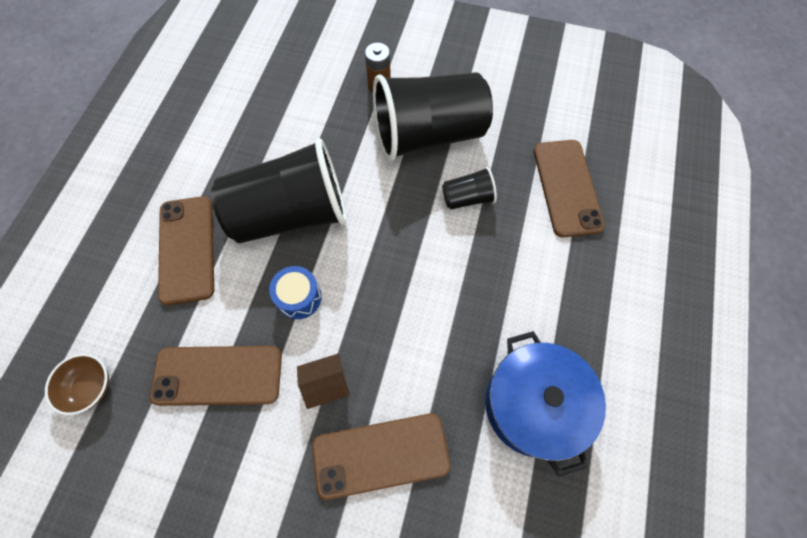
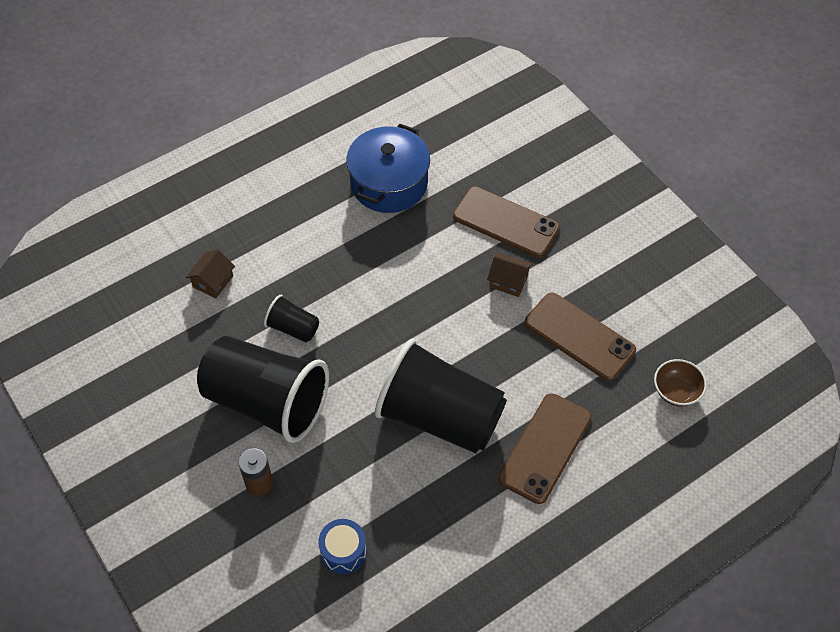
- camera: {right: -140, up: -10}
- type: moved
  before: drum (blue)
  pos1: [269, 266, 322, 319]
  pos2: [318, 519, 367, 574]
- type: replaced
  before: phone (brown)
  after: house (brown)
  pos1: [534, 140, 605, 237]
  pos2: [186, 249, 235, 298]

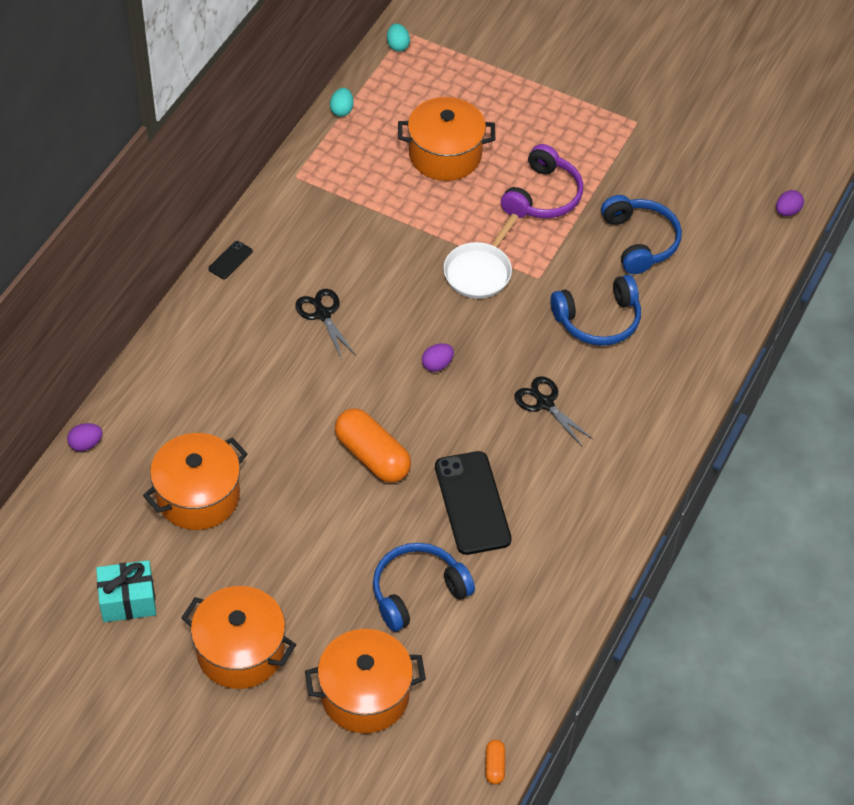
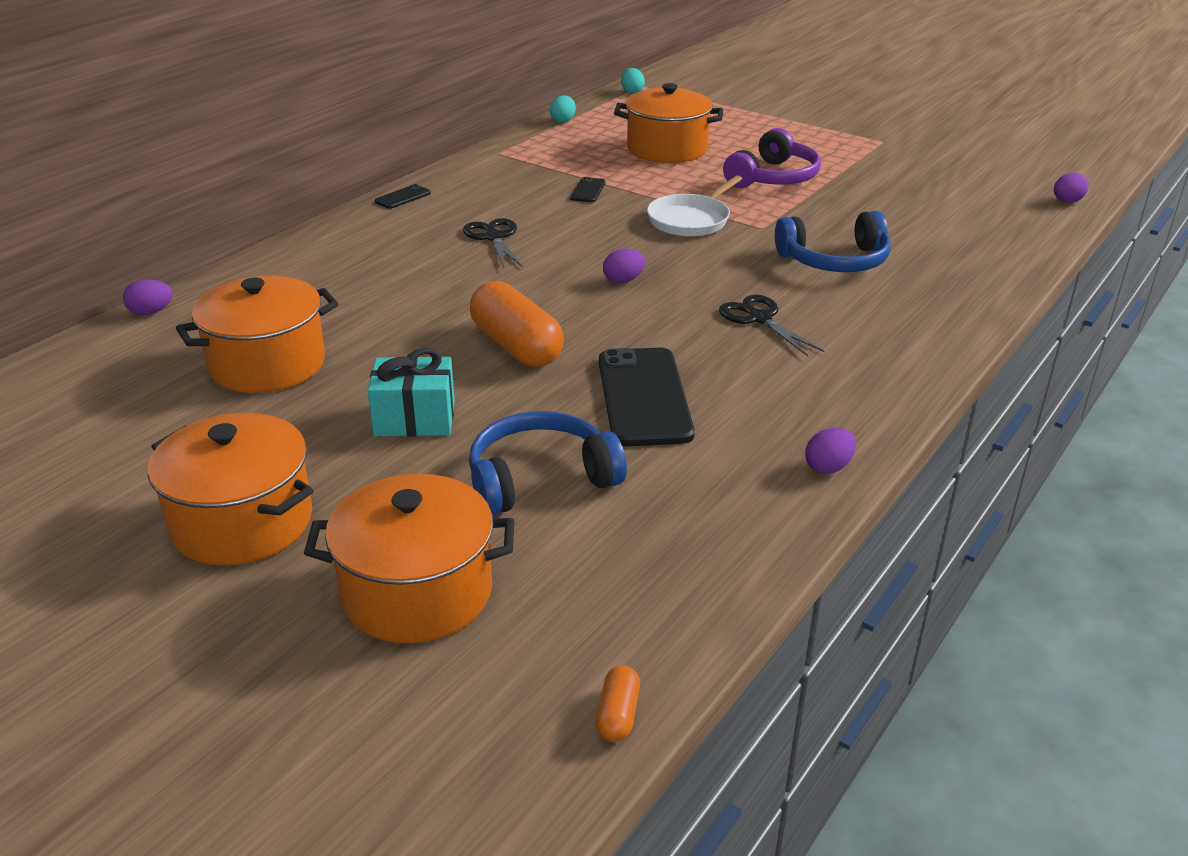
- camera: {right: 10, up: -20}
- type: removed
  before: headphones (blue)
  pos1: [601, 195, 682, 274]
- type: added
  after: phone (black)
  pos2: [570, 177, 606, 202]
- type: added
  after: egg (purple)
  pos2: [805, 428, 856, 474]
- type: moved
  before: gift (turquoise)
  pos1: [96, 560, 156, 622]
  pos2: [368, 348, 455, 436]

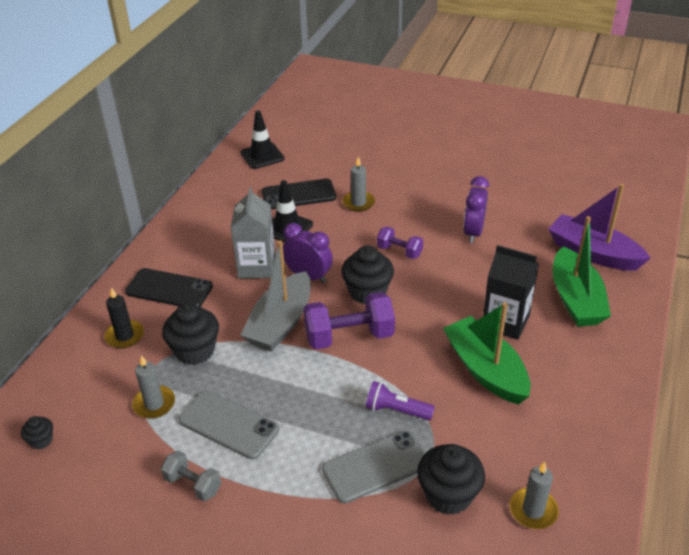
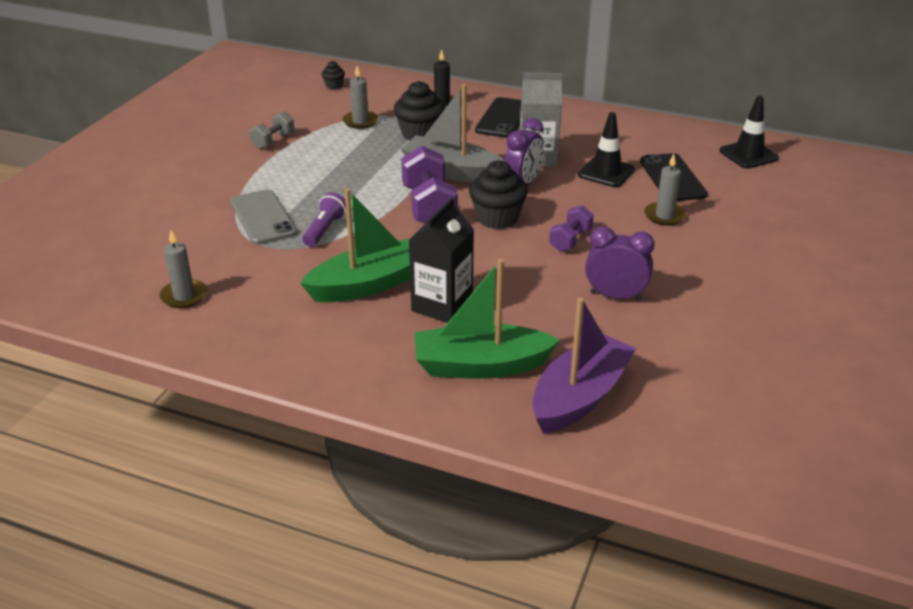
- camera: {right: 90, up: -5}
- type: removed
  before: phone (grey)
  pos1: [179, 391, 279, 459]
- type: removed
  before: cupcake (black)
  pos1: [417, 444, 485, 515]

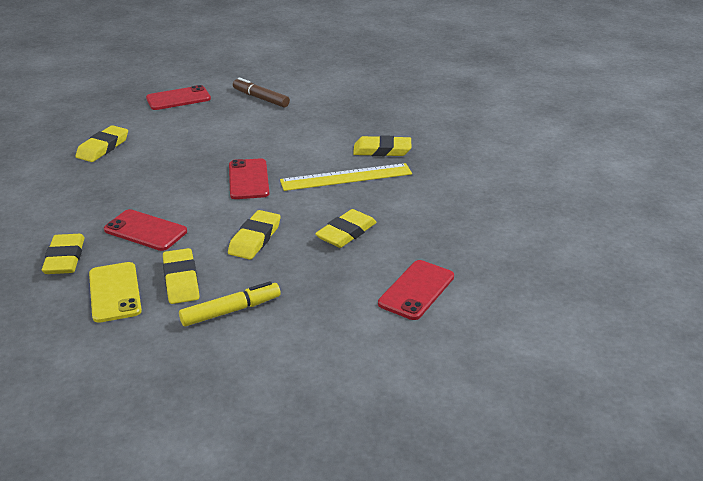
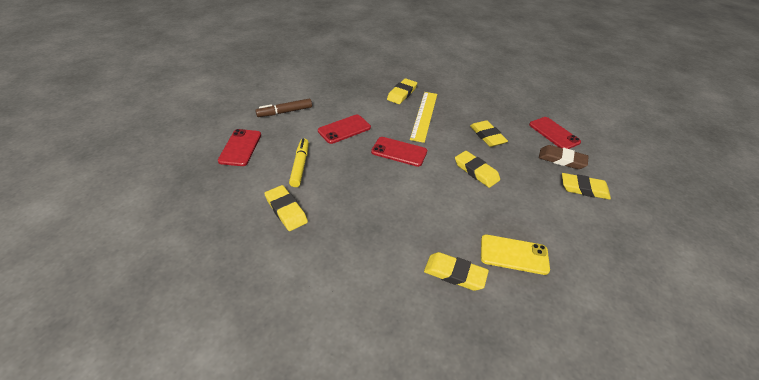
- camera: {right: -65, up: 10}
- type: added
  after: eraser (brown)
  pos2: [539, 145, 588, 169]
- type: moved
  before: phone (red)
  pos1: [104, 209, 187, 251]
  pos2: [318, 115, 371, 144]
- type: moved
  before: eraser (yellow)
  pos1: [163, 248, 200, 304]
  pos2: [562, 173, 611, 200]
- type: moved
  before: marker (yellow)
  pos1: [179, 281, 281, 326]
  pos2: [289, 139, 309, 187]

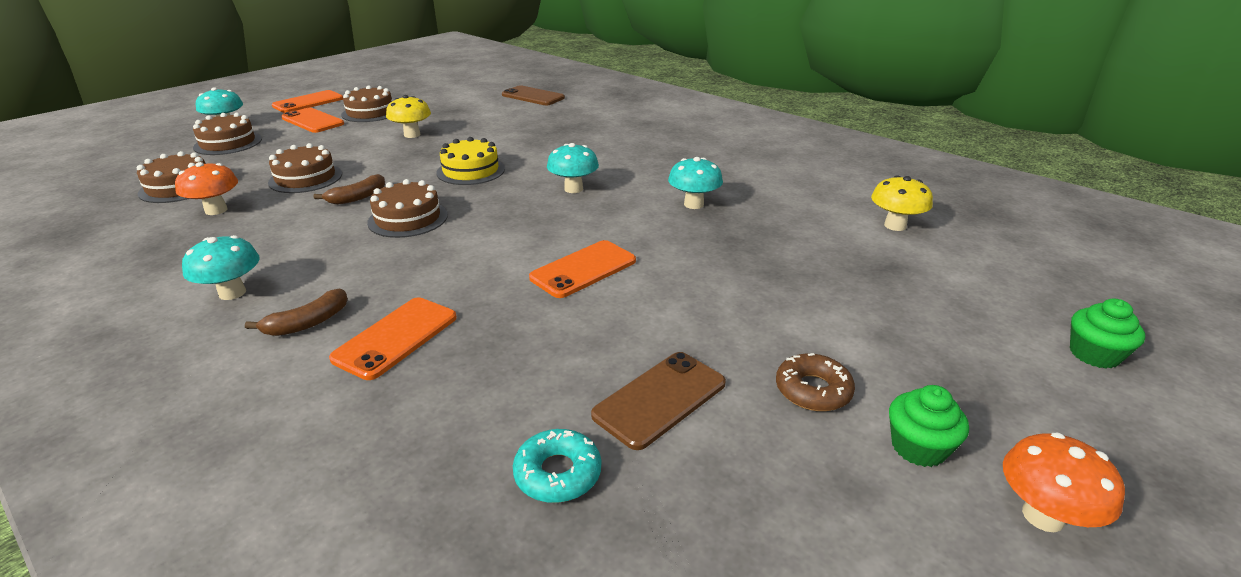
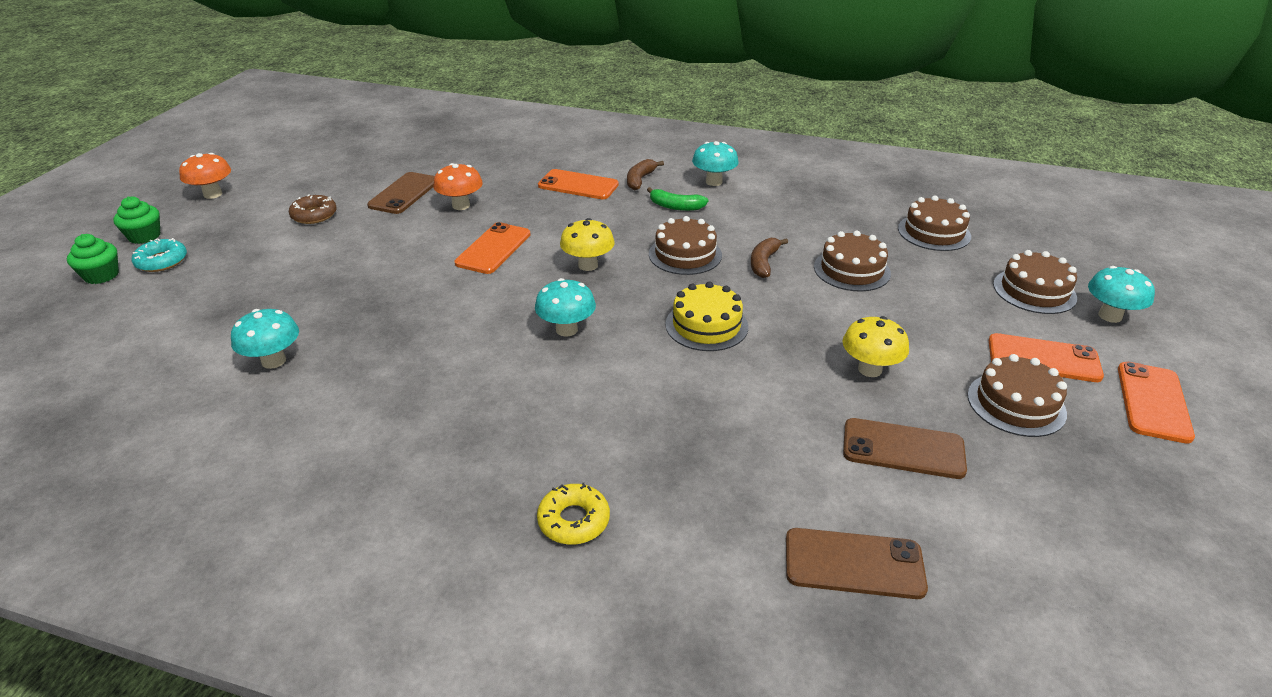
- camera: {right: 155, up: 5}
- type: added
  after: donut (yellow)
  pos2: [537, 483, 610, 545]
- type: added
  after: banana (green)
  pos2: [647, 187, 708, 211]
- type: added
  after: phone (brown)
  pos2: [843, 418, 967, 479]
- type: moved
  before: mushroom (orange)
  pos1: [175, 162, 238, 215]
  pos2: [433, 163, 483, 210]
- type: moved
  before: donut (turquoise)
  pos1: [513, 429, 601, 503]
  pos2: [131, 238, 187, 272]
- type: moved
  before: mushroom (turquoise)
  pos1: [668, 157, 723, 209]
  pos2: [231, 309, 299, 369]
- type: moved
  before: mushroom (yellow)
  pos1: [871, 175, 933, 231]
  pos2: [560, 218, 614, 271]
- type: moved
  before: cupcake (green)
  pos1: [889, 385, 969, 467]
  pos2: [113, 196, 160, 244]
- type: turned
  before: phone (orange)
  pos1: [329, 297, 457, 380]
  pos2: [538, 169, 619, 199]
  turn: -75

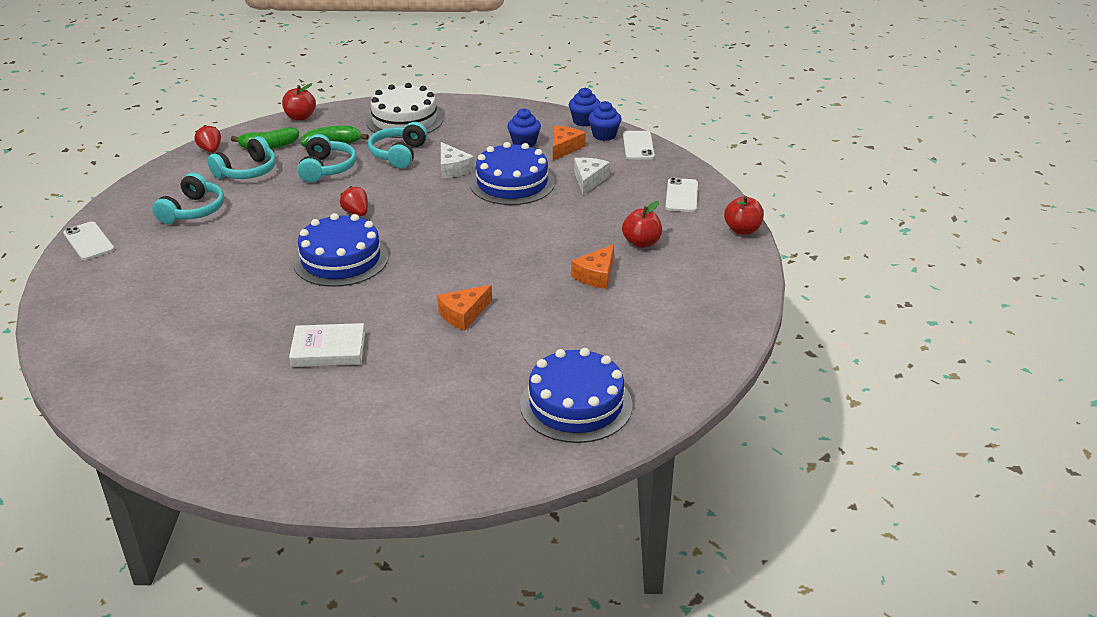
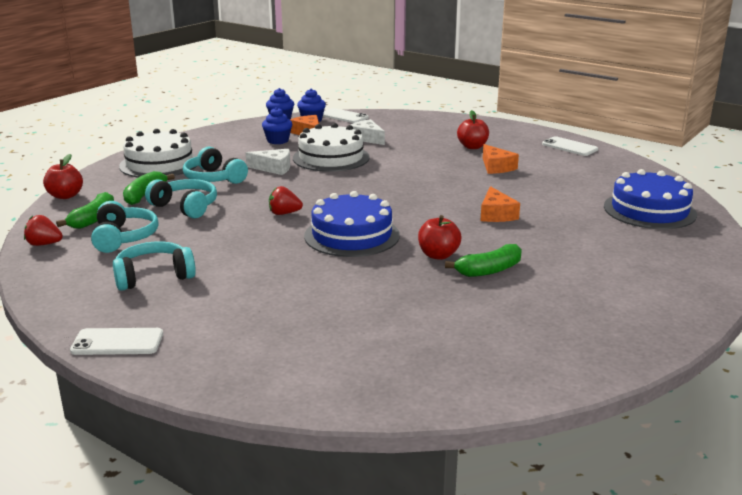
- camera: {right: -55, up: -10}
- type: moved
  before: phone (white)
  pos1: [665, 178, 698, 212]
  pos2: [542, 136, 598, 156]
- type: moved
  before: apple (red)
  pos1: [724, 196, 764, 235]
  pos2: [418, 215, 461, 260]
- type: replaced
  before: book (white)
  after: banana (green)
  pos1: [289, 323, 365, 367]
  pos2: [445, 244, 522, 277]
- type: recoloured
  before: cake (blue)
  after: cake (white)
  pos1: [470, 142, 555, 205]
  pos2: [293, 123, 370, 172]
- type: turned
  before: headphones (turquoise)
  pos1: [152, 173, 224, 224]
  pos2: [113, 241, 196, 291]
  turn: -75

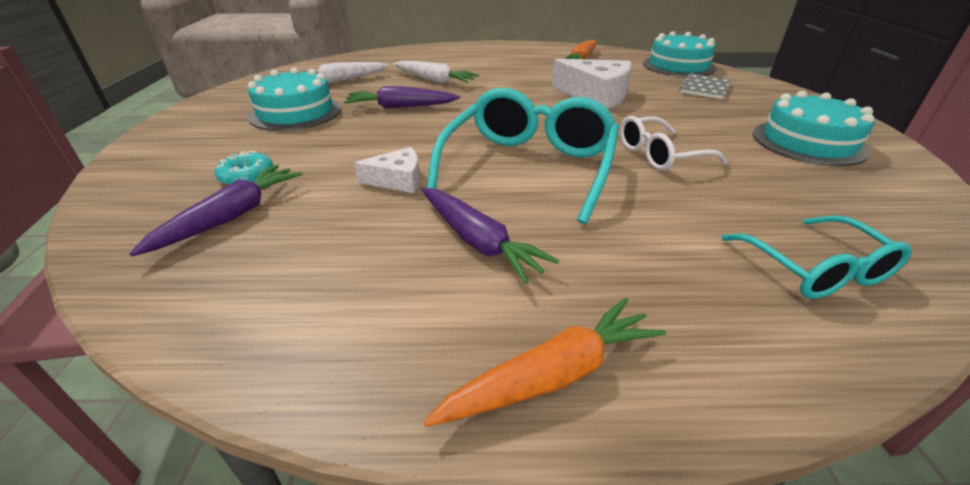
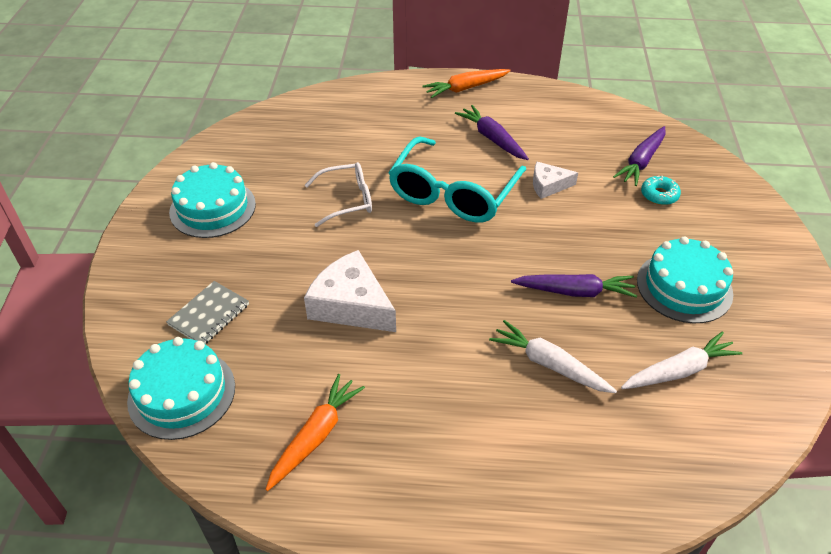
- camera: {right: -175, up: 10}
- type: removed
  before: glasses (turquoise)
  pos1: [721, 215, 912, 299]

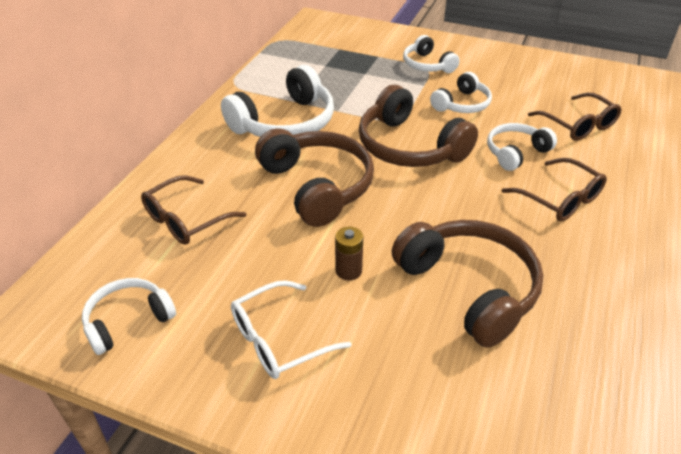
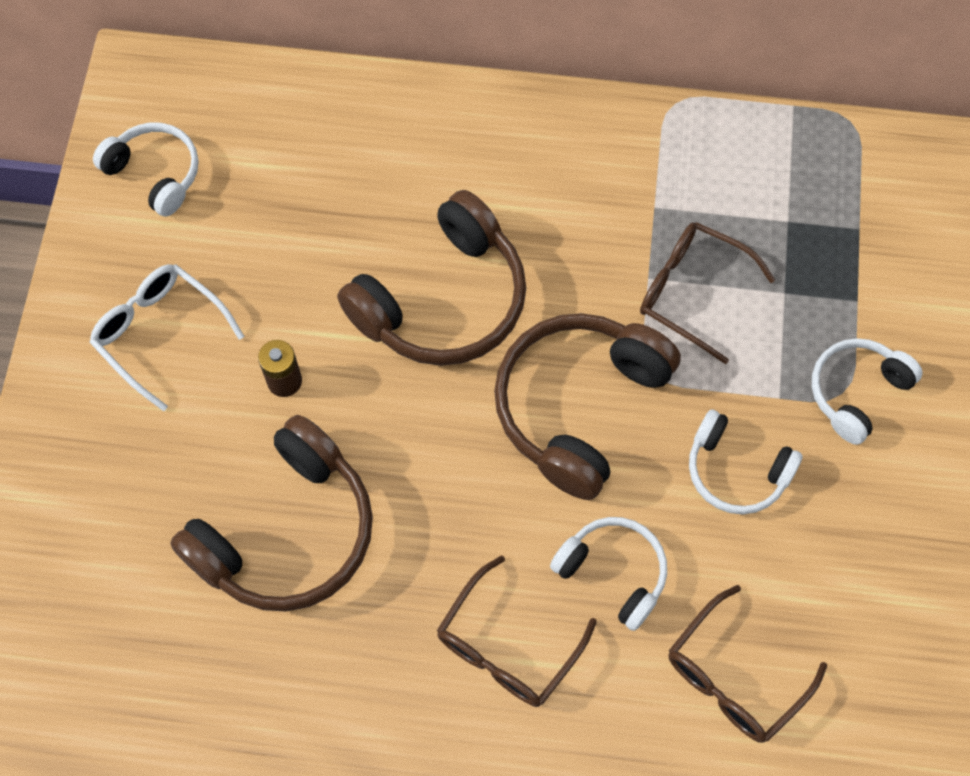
- camera: {right: 75, up: 25}
- type: removed
  before: headphones (white)
  pos1: [221, 65, 334, 137]
- type: moved
  before: glasses (brown)
  pos1: [141, 175, 247, 245]
  pos2: [640, 222, 775, 364]

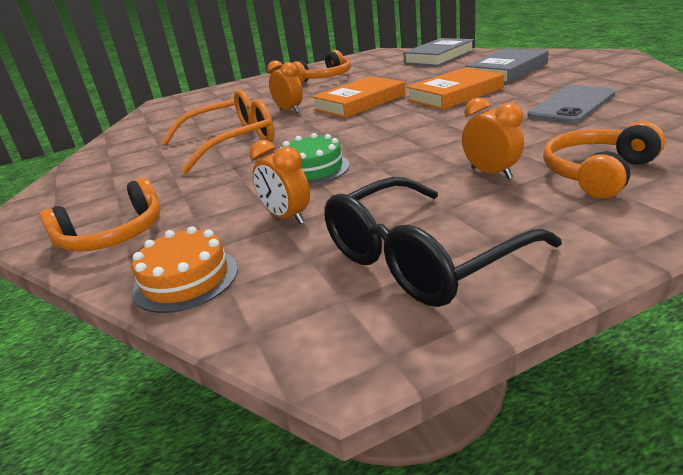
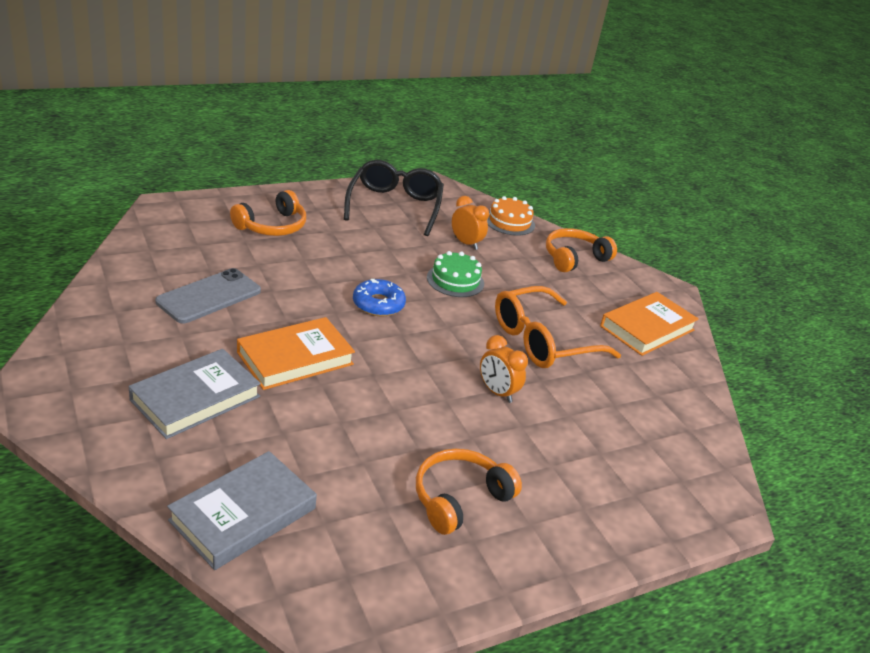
- camera: {right: 170, up: 5}
- type: removed
  before: clock (orange)
  pos1: [462, 97, 524, 179]
- type: added
  after: donut (blue)
  pos2: [353, 279, 406, 316]
- type: moved
  before: book (orange)
  pos1: [312, 76, 405, 118]
  pos2: [600, 292, 699, 356]
- type: turned
  before: glasses (black)
  pos1: [324, 177, 562, 307]
  pos2: [344, 160, 444, 236]
  turn: -45

